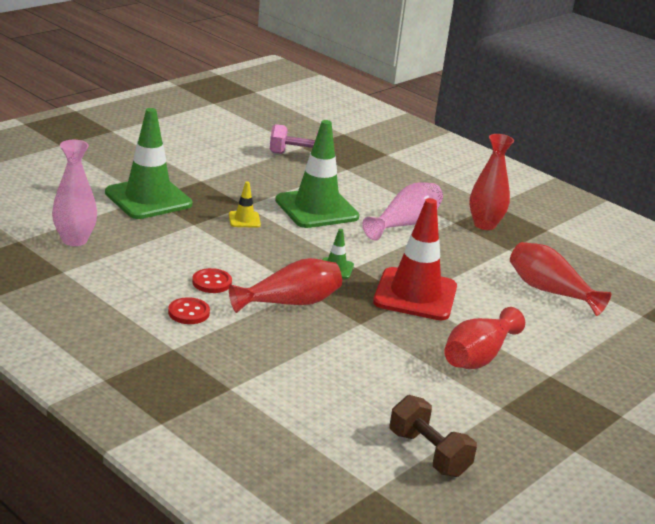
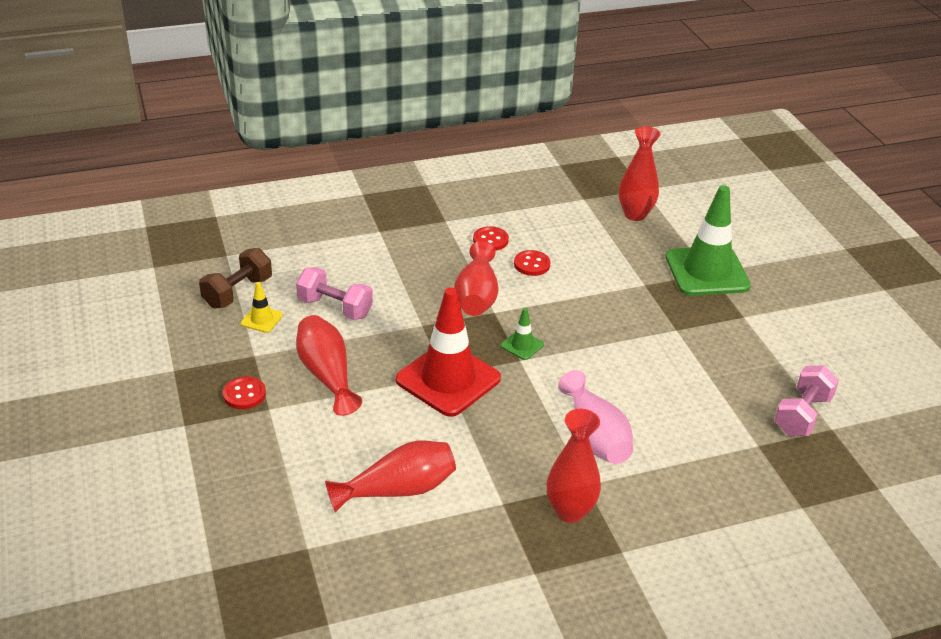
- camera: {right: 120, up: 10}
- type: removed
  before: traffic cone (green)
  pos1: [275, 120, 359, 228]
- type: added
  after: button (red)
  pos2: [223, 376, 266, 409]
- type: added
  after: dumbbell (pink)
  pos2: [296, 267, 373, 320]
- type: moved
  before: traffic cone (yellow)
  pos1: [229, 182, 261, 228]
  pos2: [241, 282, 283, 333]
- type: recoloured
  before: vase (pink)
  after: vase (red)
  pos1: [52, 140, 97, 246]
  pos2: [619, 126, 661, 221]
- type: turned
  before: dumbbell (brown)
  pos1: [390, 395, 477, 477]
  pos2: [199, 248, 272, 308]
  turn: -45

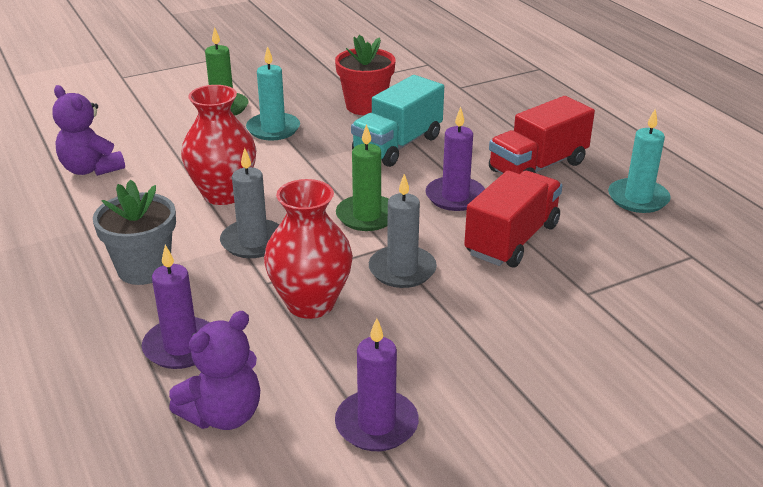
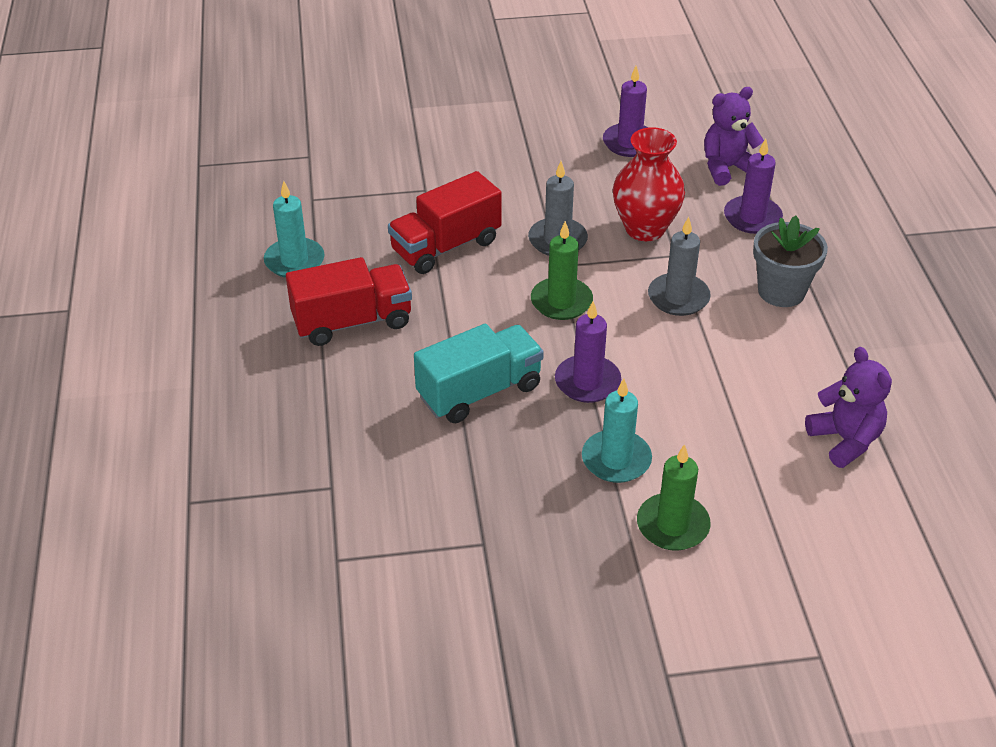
- camera: {right: -160, up: 10}
- type: removed
  before: vase (red)
  pos1: [181, 85, 257, 205]
- type: removed
  before: flower pot (red)
  pos1: [335, 35, 396, 115]
- type: moved
  before: candle (purple)
  pos1: [426, 107, 485, 211]
  pos2: [555, 301, 621, 403]

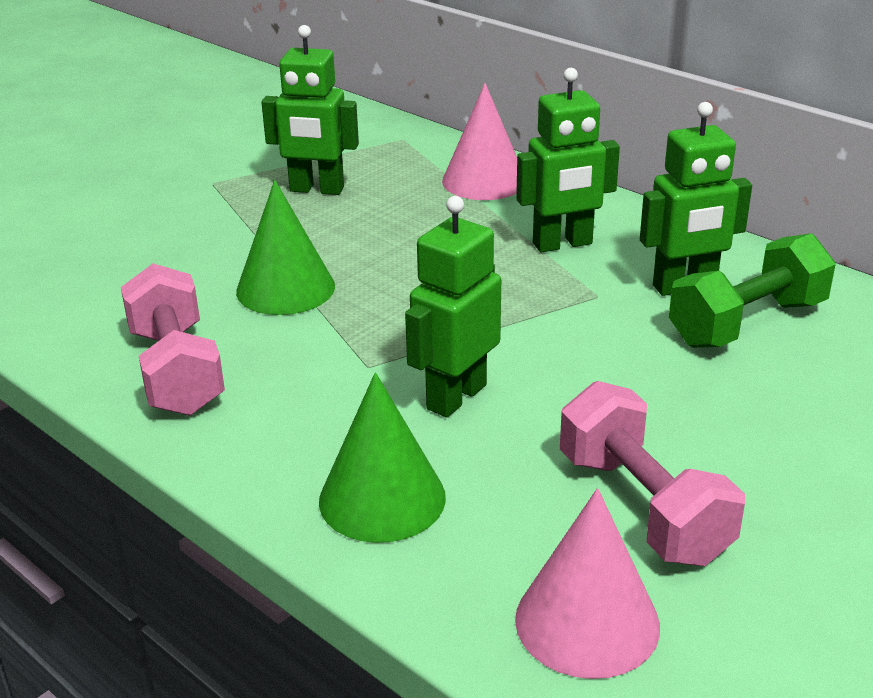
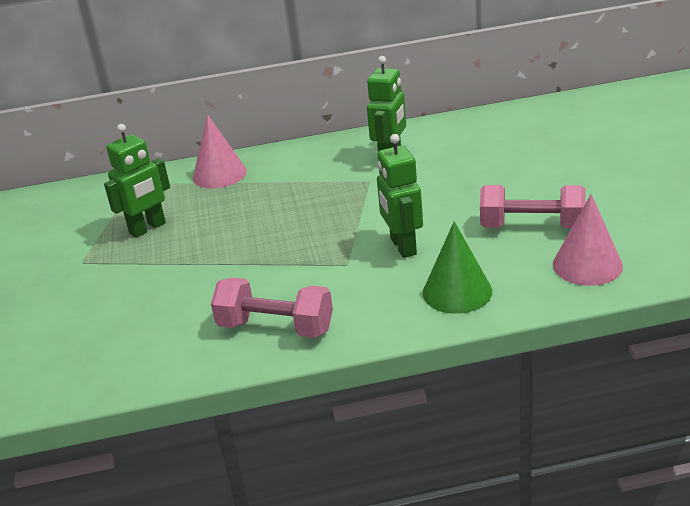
- camera: {right: -50, up: 0}
- type: removed
  before: cone (green)
  pos1: [236, 180, 335, 315]
- type: removed
  before: robot (green)
  pos1: [516, 68, 620, 252]
- type: removed
  before: dumbbell (green)
  pos1: [669, 233, 836, 348]

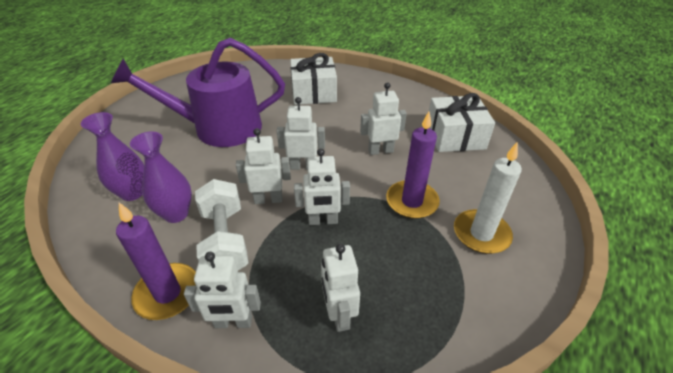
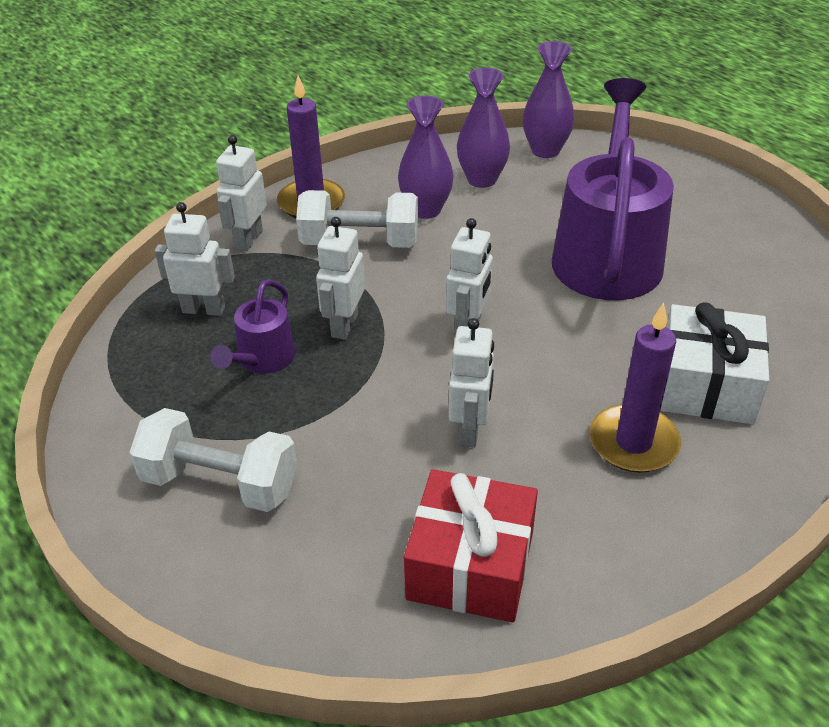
- camera: {right: 110, up: 0}
- type: removed
  before: robot (white)
  pos1: [236, 128, 291, 204]
- type: added
  after: watering can (purple)
  pos2: [210, 279, 296, 374]
- type: added
  after: vase (purple)
  pos2: [523, 41, 574, 158]
- type: moved
  before: candle (purple)
  pos1: [386, 112, 440, 219]
  pos2: [590, 303, 681, 473]
- type: replaced
  before: candle (white)
  after: dumbbell (white)
  pos1: [454, 142, 522, 254]
  pos2: [129, 408, 297, 512]
- type: recoloured
  before: gift (white)
  after: gift (red)
  pos1: [429, 93, 495, 152]
  pos2: [404, 469, 538, 623]

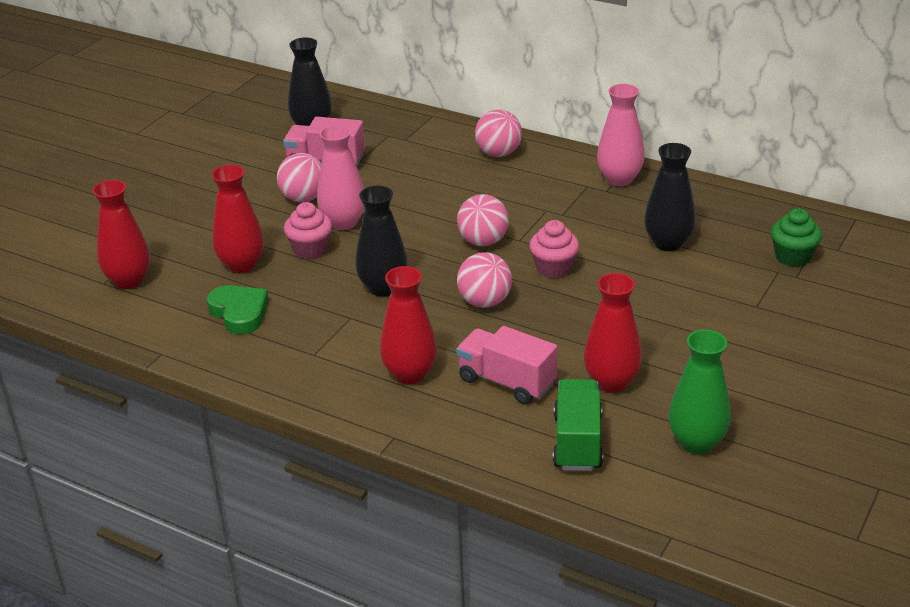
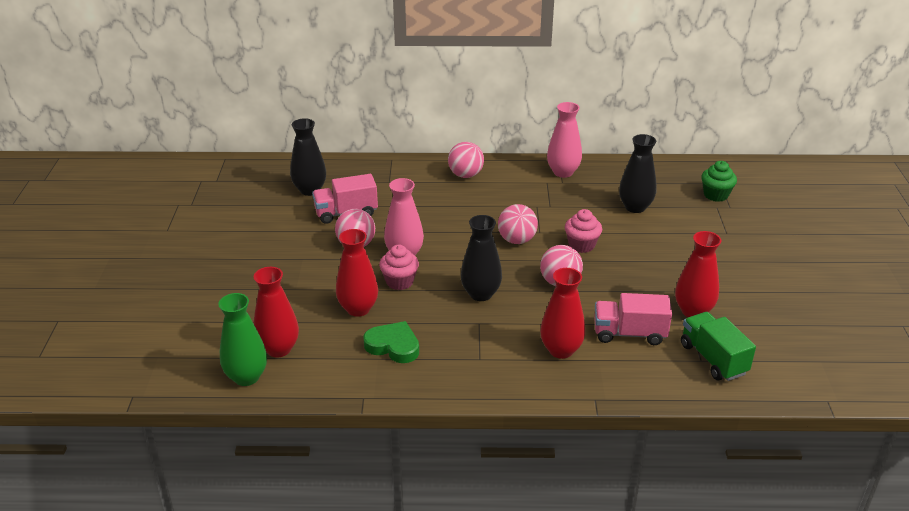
- camera: {right: -30, up: 0}
- type: moved
  before: vase (green)
  pos1: [668, 329, 731, 454]
  pos2: [218, 293, 267, 386]

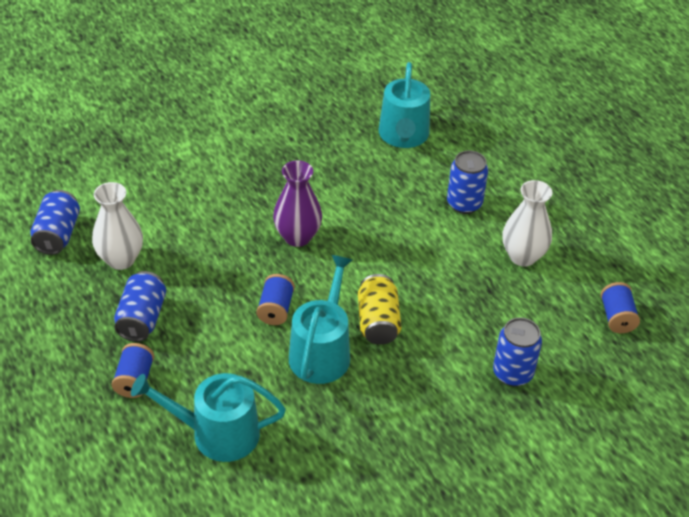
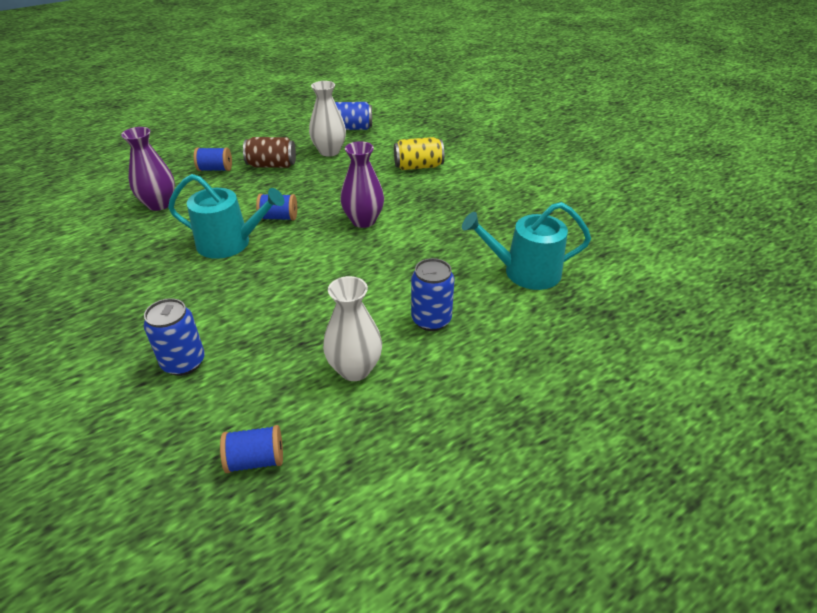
- camera: {right: 85, up: -5}
- type: moved
  before: can (yellow)
  pos1: [358, 274, 401, 345]
  pos2: [394, 137, 444, 170]
- type: replaced
  before: watering can (turquoise)
  after: vase (purple)
  pos1: [131, 373, 286, 462]
  pos2: [121, 127, 175, 211]
- type: recoloured
  before: can (blue)
  after: can (brown)
  pos1: [114, 271, 166, 342]
  pos2: [243, 137, 296, 168]

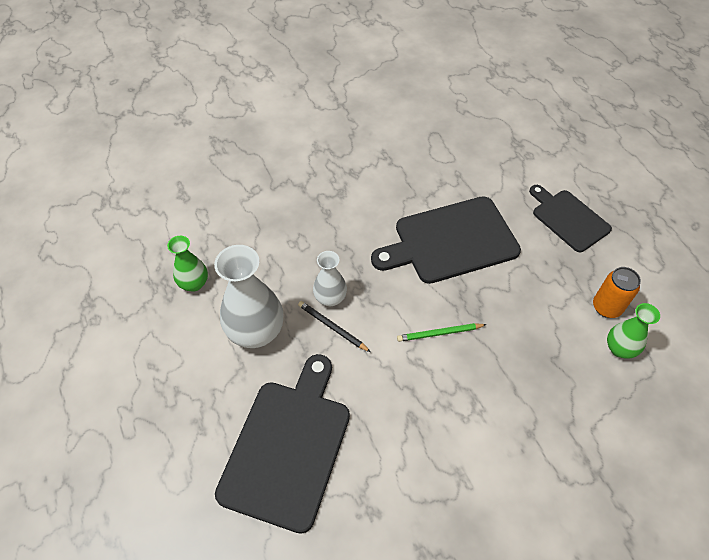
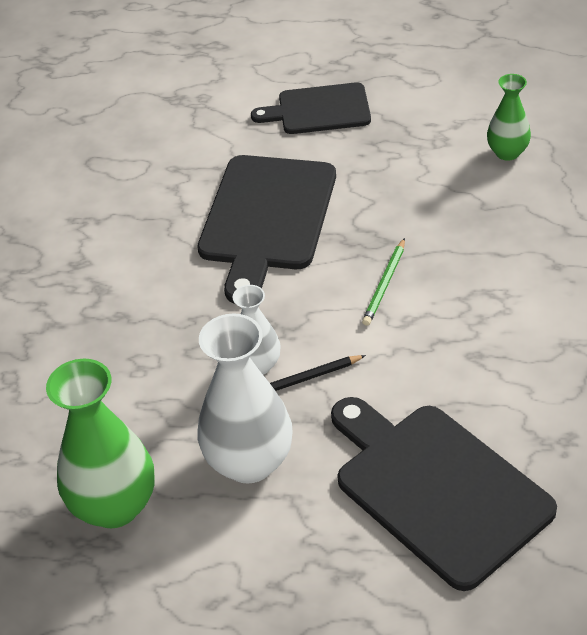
- camera: {right: -55, up: -10}
- type: removed
  before: can (orange)
  pos1: [593, 267, 641, 318]
- type: resized
  before: vase (green)
  pos1: [167, 236, 208, 292]
  pos2: [46, 359, 155, 528]
  scale: 1.75

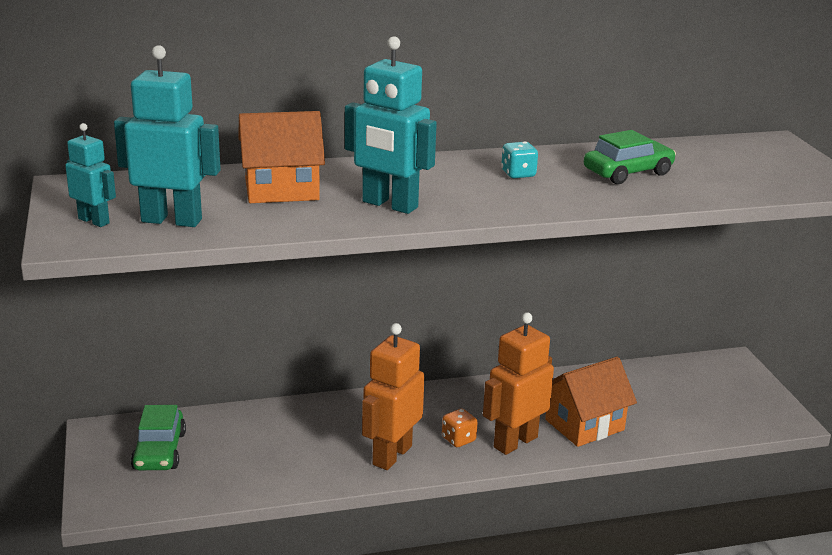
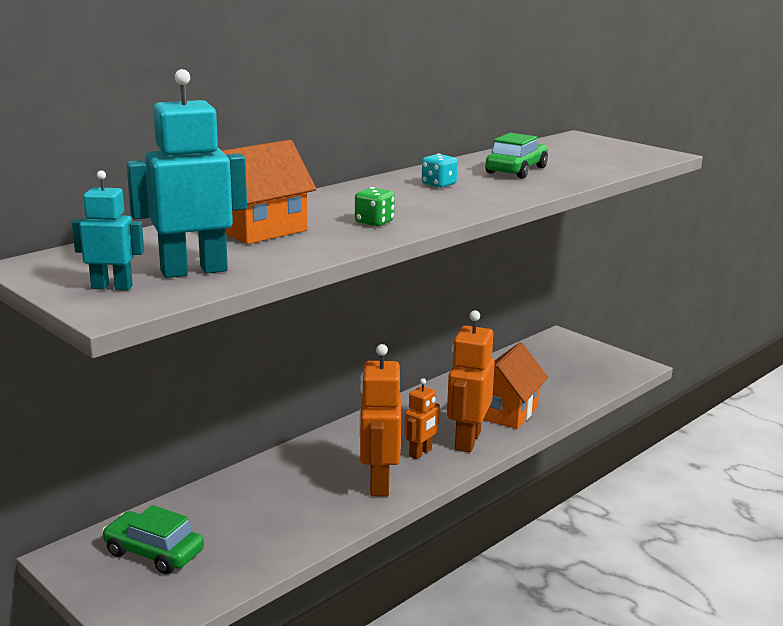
- camera: {right: -30, up: -5}
- type: replaced
  before: robot (turquoise)
  after: dice (green)
  pos1: [345, 36, 437, 214]
  pos2: [355, 187, 395, 227]
- type: replaced
  before: dice (orange)
  after: robot (orange)
  pos1: [442, 409, 478, 447]
  pos2: [405, 378, 440, 460]
- type: turned
  before: car (green)
  pos1: [131, 405, 186, 470]
  pos2: [102, 505, 204, 574]
  turn: 150

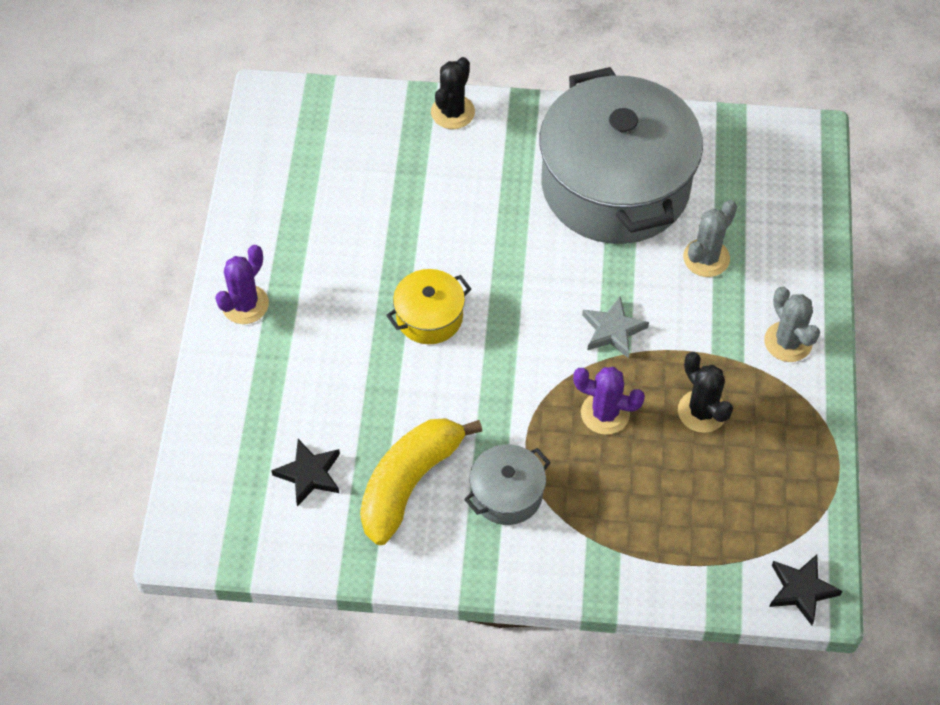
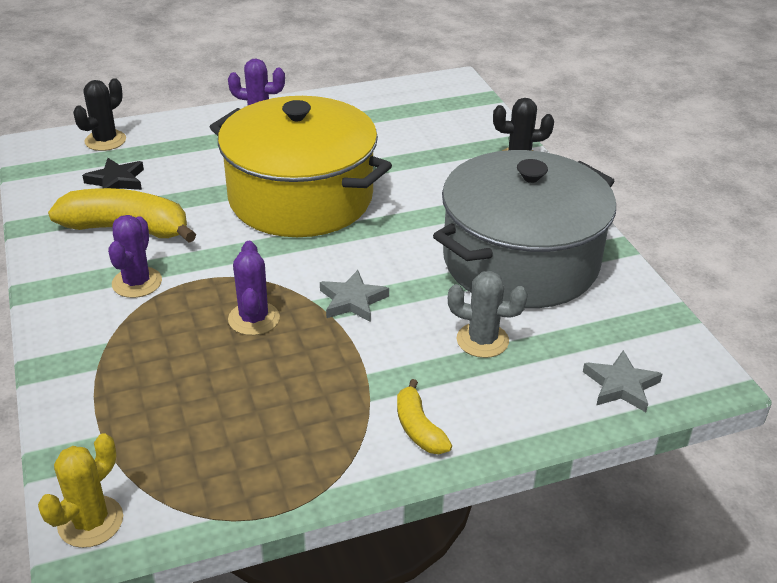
- camera: {right: 65, up: -20}
- type: added
  after: star (grey)
  pos2: [583, 350, 662, 412]
- type: moved
  before: cactus (black)
  pos1: [678, 352, 733, 433]
  pos2: [73, 78, 126, 151]
- type: replaced
  before: pot (grey)
  after: cactus (purple)
  pos1: [464, 444, 551, 525]
  pos2: [108, 215, 162, 298]
- type: replaced
  before: cactus (grey)
  after: banana (yellow)
  pos1: [764, 287, 820, 362]
  pos2: [397, 379, 452, 454]
- type: replaced
  before: star (black)
  after: cactus (yellow)
  pos1: [769, 554, 842, 625]
  pos2: [38, 433, 123, 548]
- type: resized
  before: pot (yellow)
  pos1: [386, 269, 471, 344]
  pos2: [210, 96, 392, 237]
  scale: 2.33

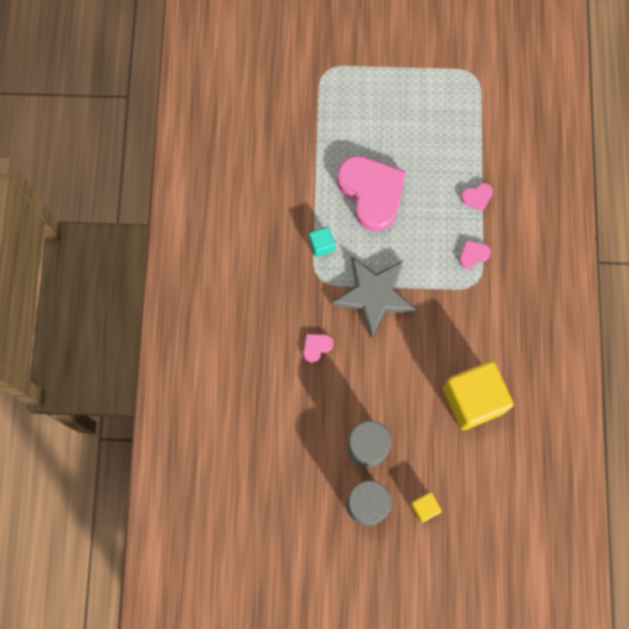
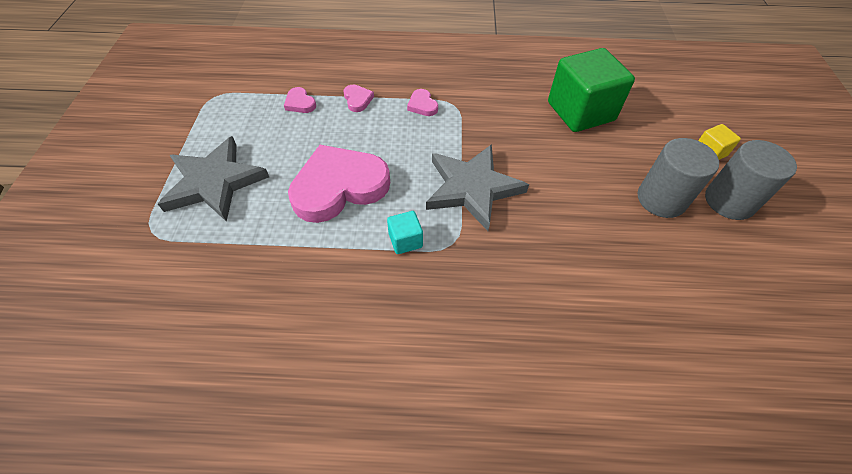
- camera: {right: -90, up: -20}
- type: added
  after: star (grey)
  pos2: [158, 136, 269, 222]
- type: moved
  before: heart (pink)
  pos1: [303, 334, 333, 363]
  pos2: [284, 87, 316, 113]
- type: recoloured
  before: cube (yellow)
  after: cube (green)
  pos1: [443, 361, 514, 430]
  pos2: [548, 48, 635, 132]

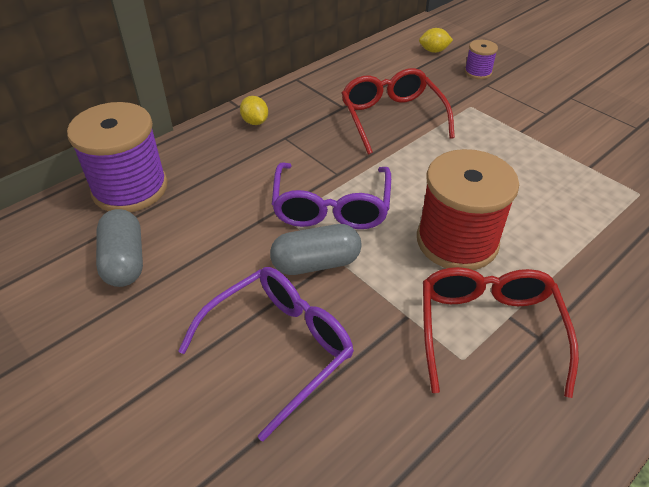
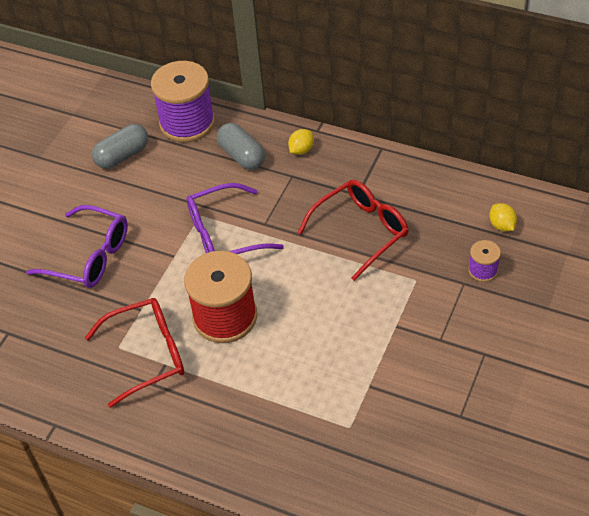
- camera: {right: 70, up: 5}
- type: moved
  before: capsule (grey)
  pos1: [270, 224, 362, 275]
  pos2: [217, 123, 265, 170]

